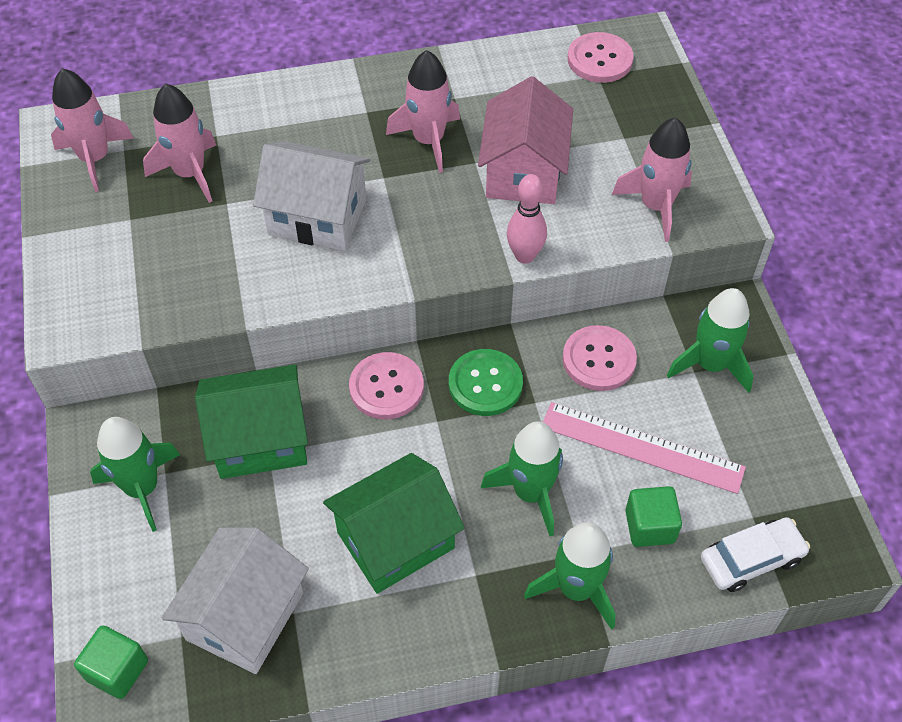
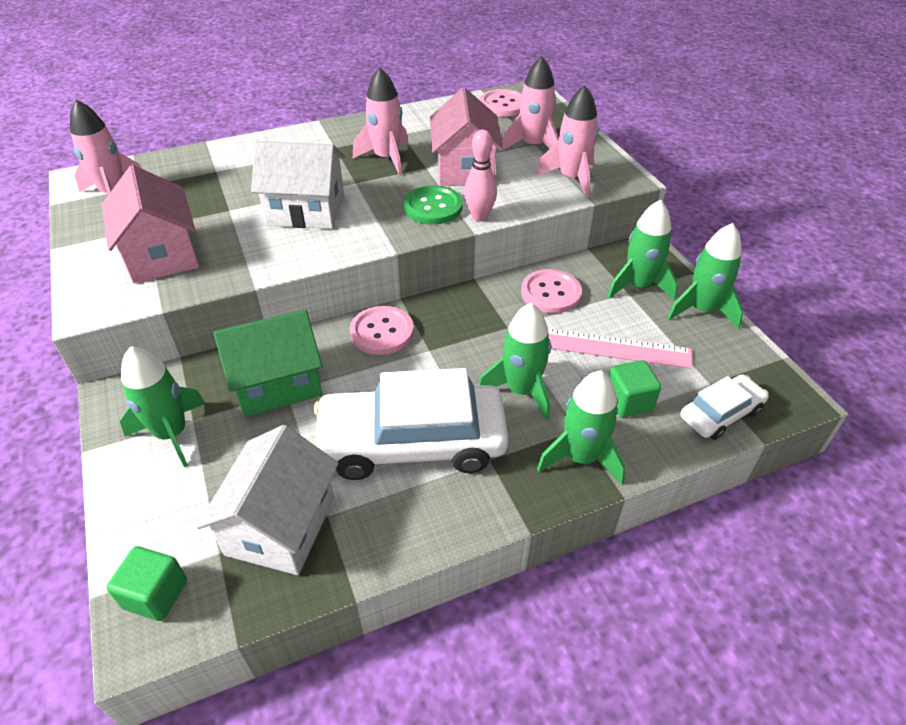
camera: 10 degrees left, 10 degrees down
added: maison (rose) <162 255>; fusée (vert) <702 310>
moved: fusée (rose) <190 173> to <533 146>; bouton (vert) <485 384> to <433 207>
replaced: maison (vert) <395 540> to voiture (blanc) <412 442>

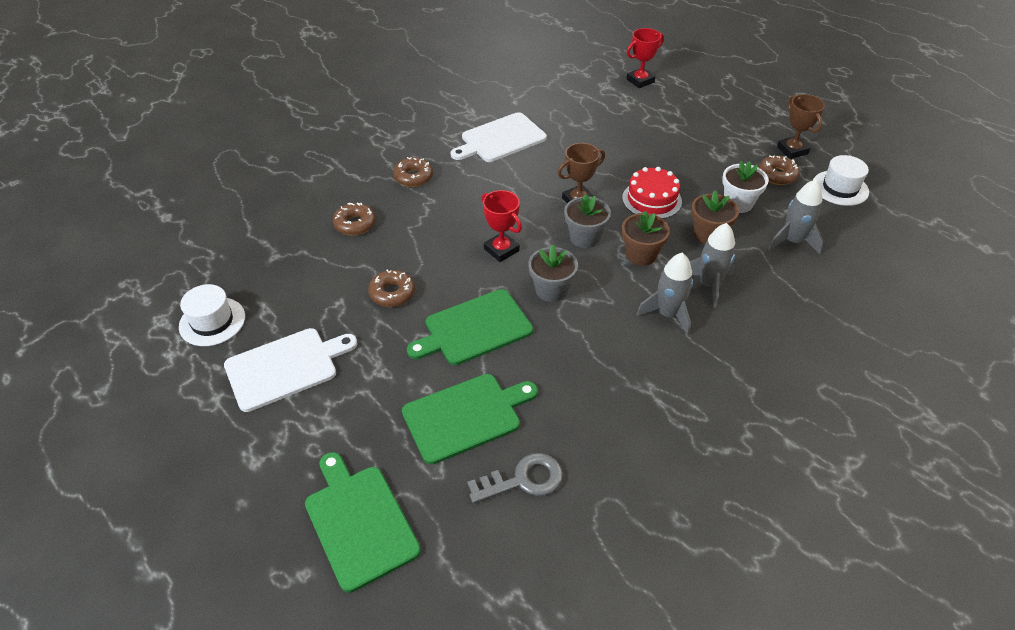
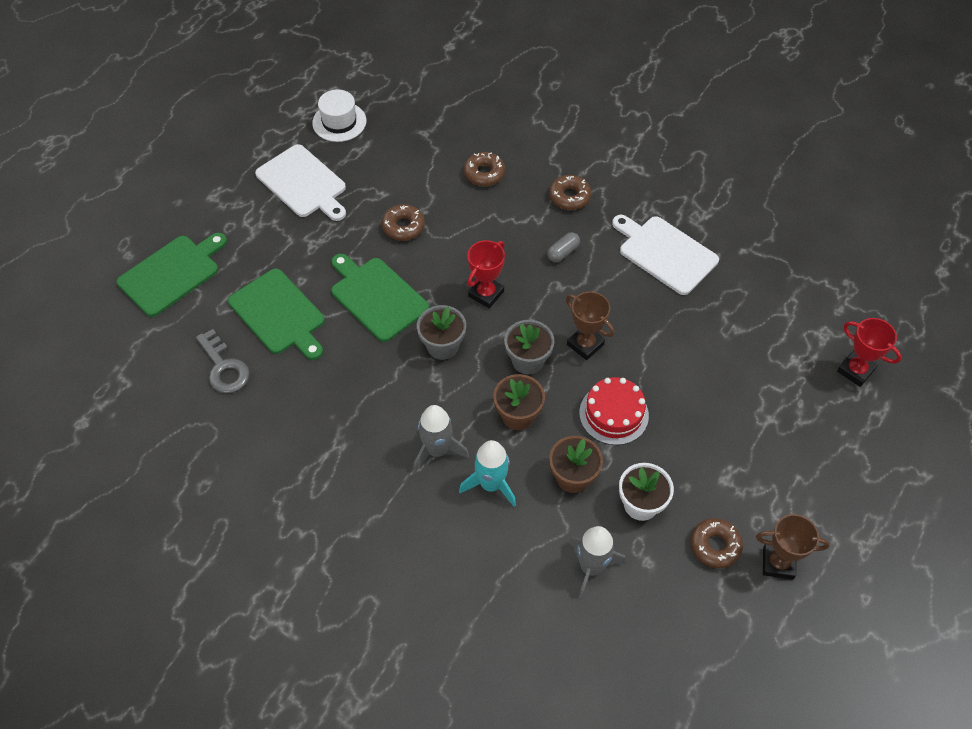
camera: 75 degrees right, 10 degrees up
removed: chapeau (blanc) <840 188>
added: gélule (gris) <563 252>
recoloured: fusée (gris) <709 285> to fusée (turquoise) <491 484>
turned: trophée (marron) <792 150> = <778 563> 45 degrees clockwise

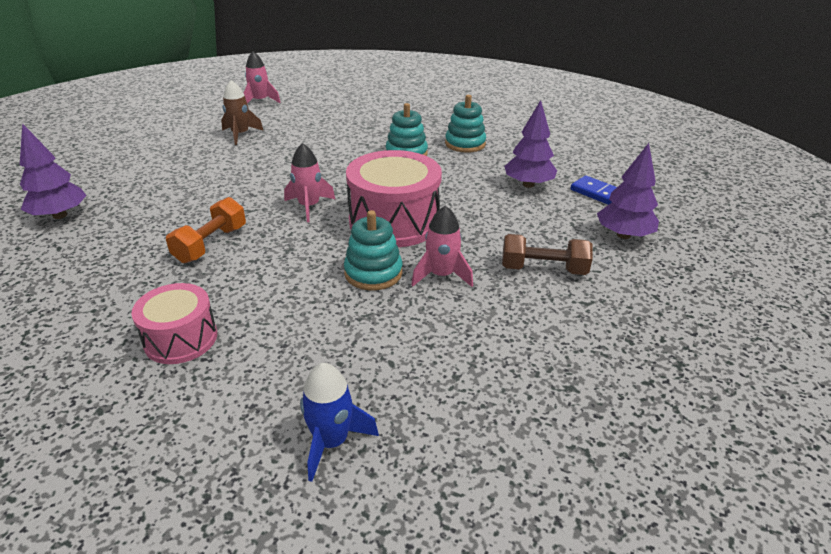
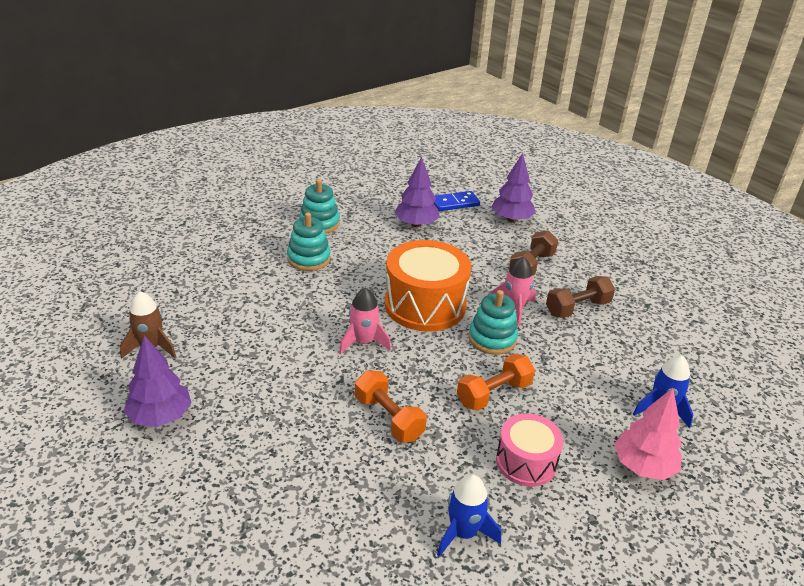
camera: 65 degrees left, 0 degrees up
removed: fusée (rose) <260 101>
added: fusée (bleu) <463 533>; haltère (orange) <494 394>; haltère (marron) <577 308>; arbre (rose) <643 466>
moved: arbre (violet) <60 215> to <160 416>
recoloured: tambour (rose) <394 222> to tambour (orange) <425 305>

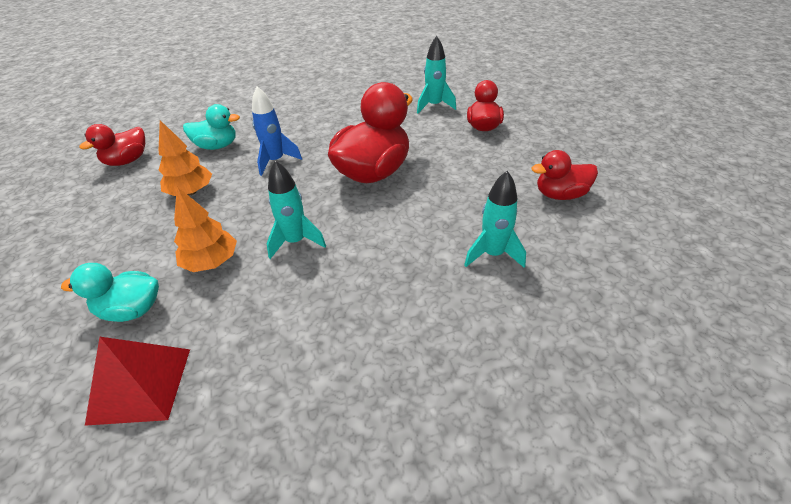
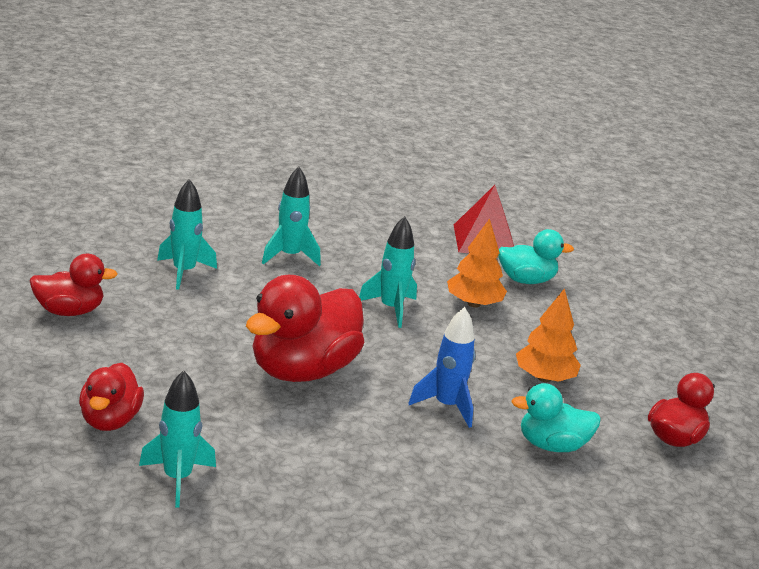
camera: 175 degrees right, 15 degrees down
added: fusée (turquoise) <289 256>

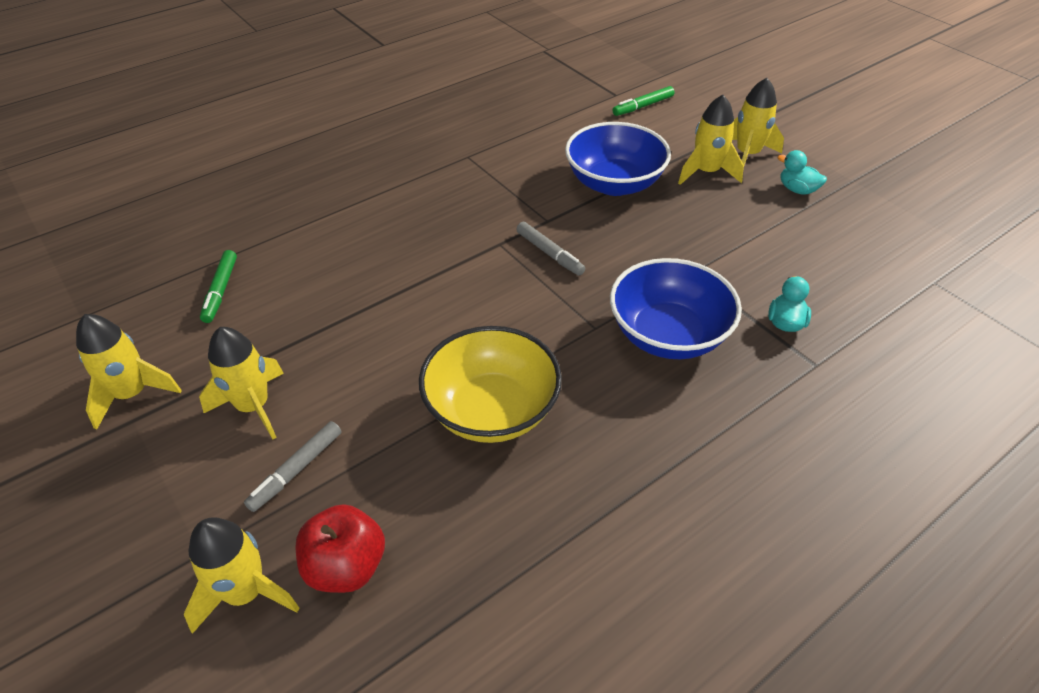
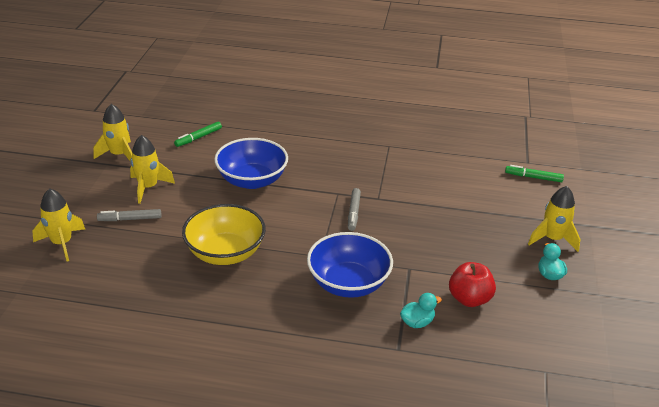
camera: 45 degrees right, 10 degrees down
removed: fusée (jaune) <706 172>
moved: pomme (rouge) <346 566> to <469 299>; bol (bleu) <614 183> to <252 180>

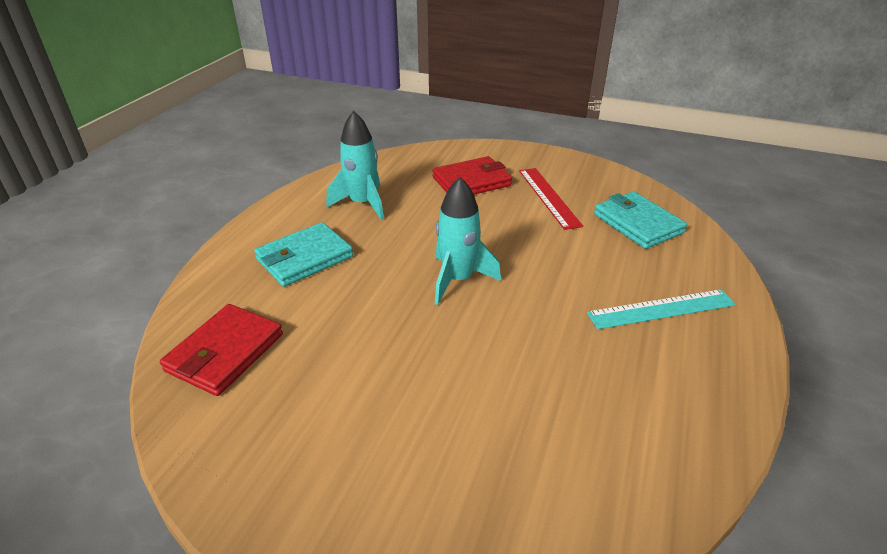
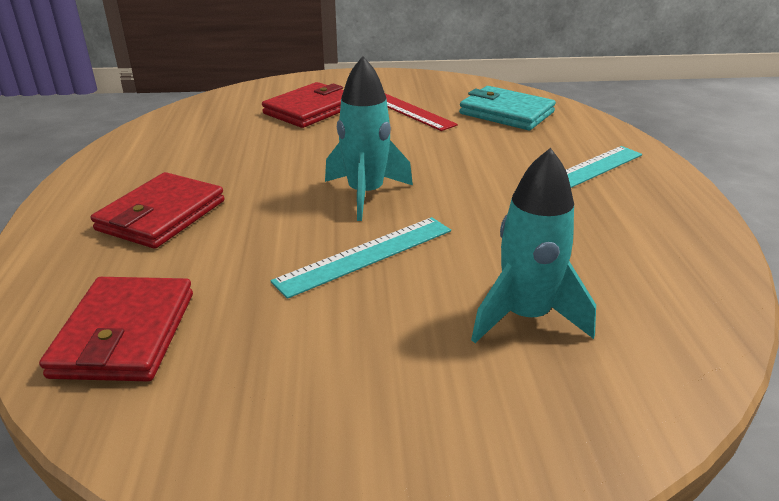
camera: 25 degrees left, 5 degrees down
added: règle (turquoise) <365 255>
moved: fusée (turquoise) <362 204> to <526 317>
recoloured: portefeuille (turquoise) <304 258> to portefeuille (rouge) <161 215>

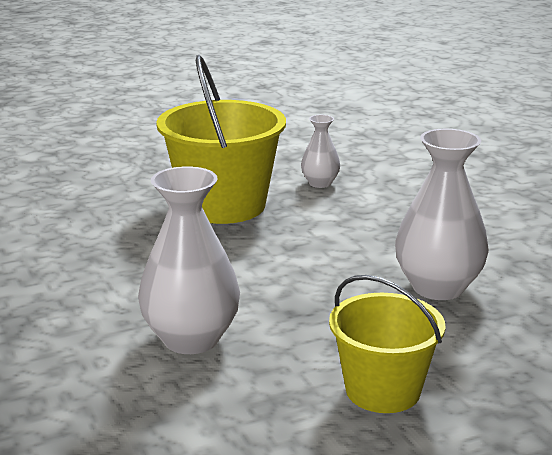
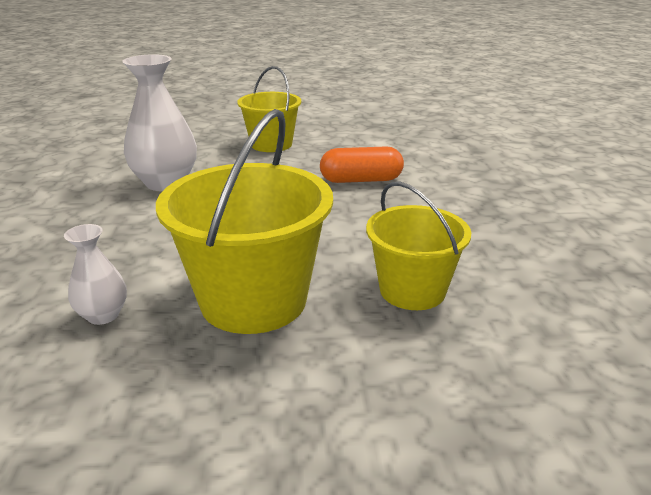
camera: 160 degrees left, 5 degrees up
added: seau (jaune) <412 290>
replaced: vase (blanc) <191 339> to gélule (orange) <361 180>

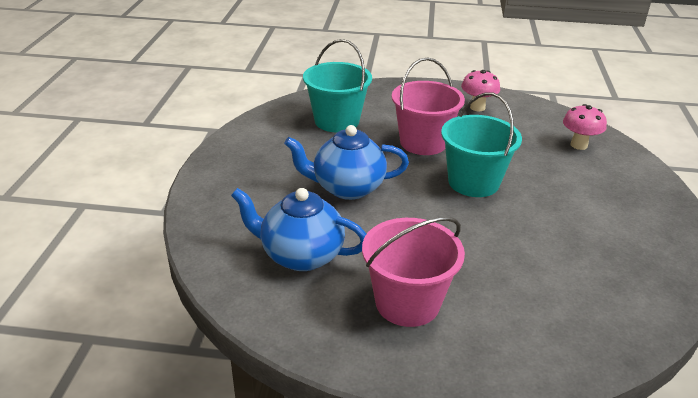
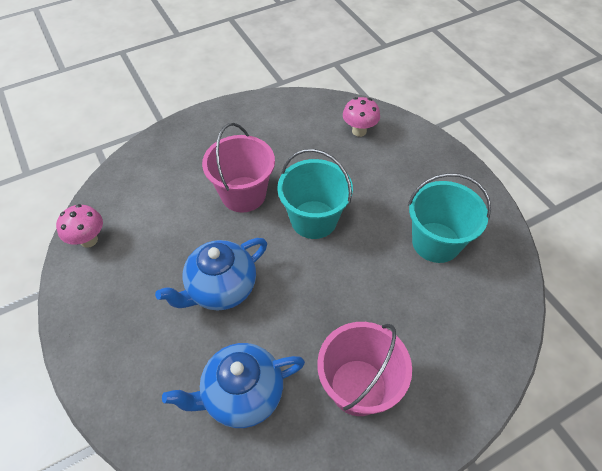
camera: 35 degrees left, 20 degrees up
moved: seau (turquoise) <337 121> to <436 242>; champignon (rose) <477 107> to <89 240>

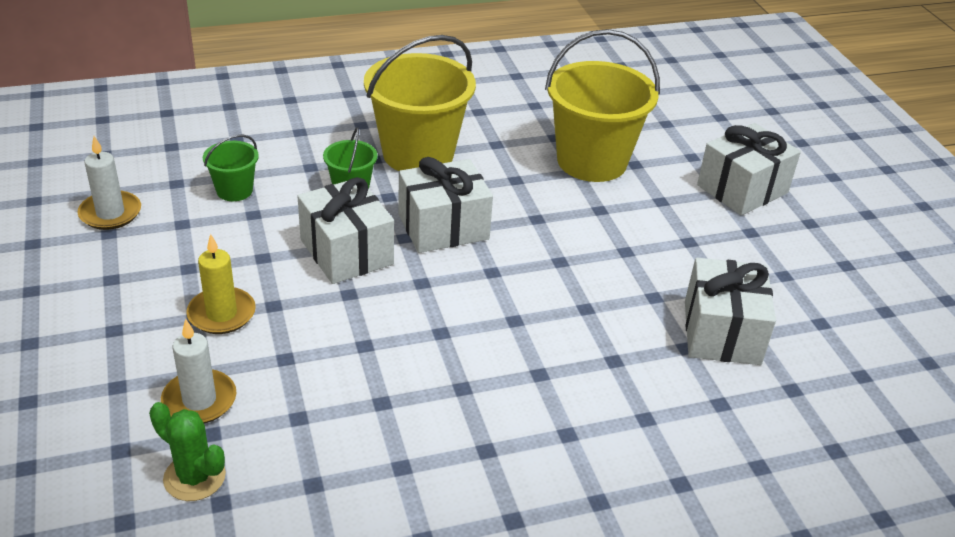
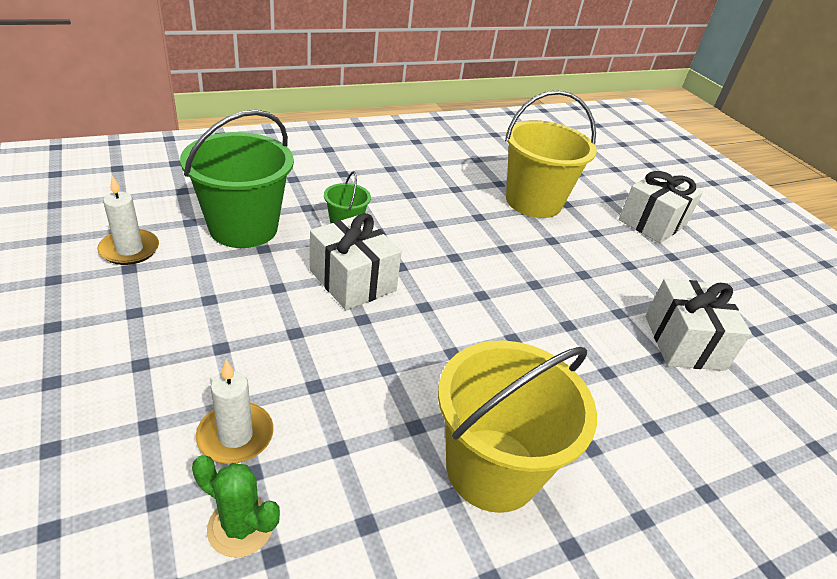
camera: 10 degrees left, 0 degrees up
removed: bougie (jaune) <221 314>; cadeau (blanc) <443 227>
moved: seau (jaune) <418 154> to <492 469>
resized: seau (vert) <234 190> = <243 228> x2.12

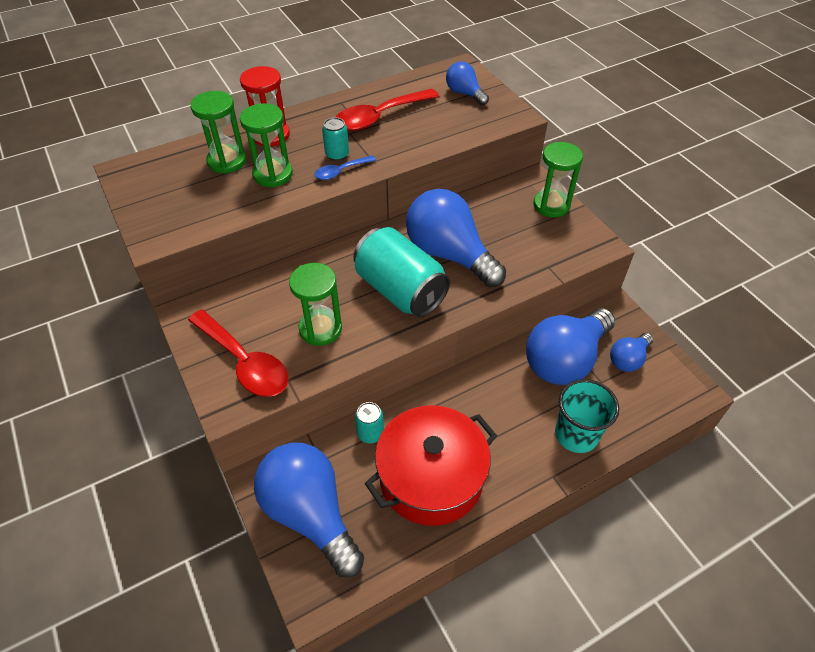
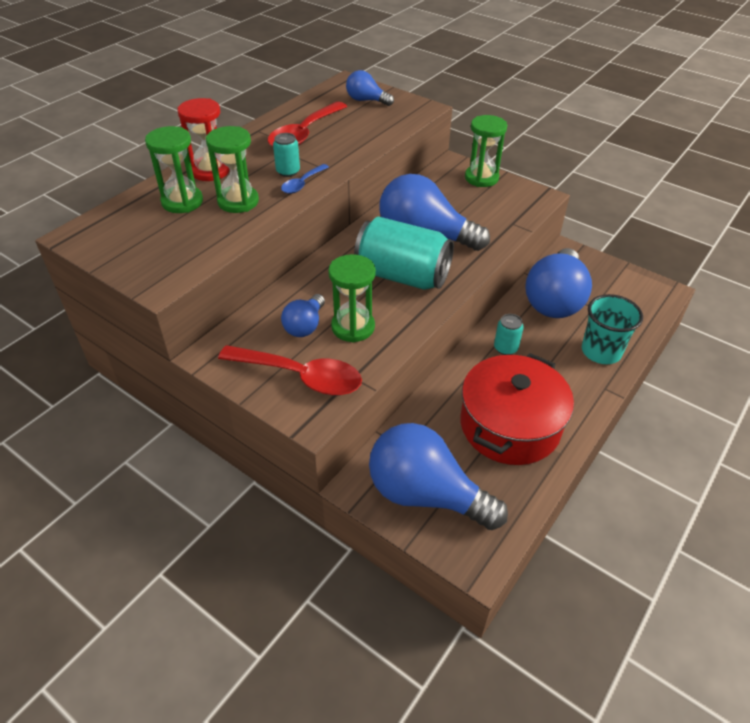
camera: 25 degrees left, 5 degrees down
moved: canette (turquoise) <370 433> to <505 348>; ampoule (bleu) <628 359> to <305 326>

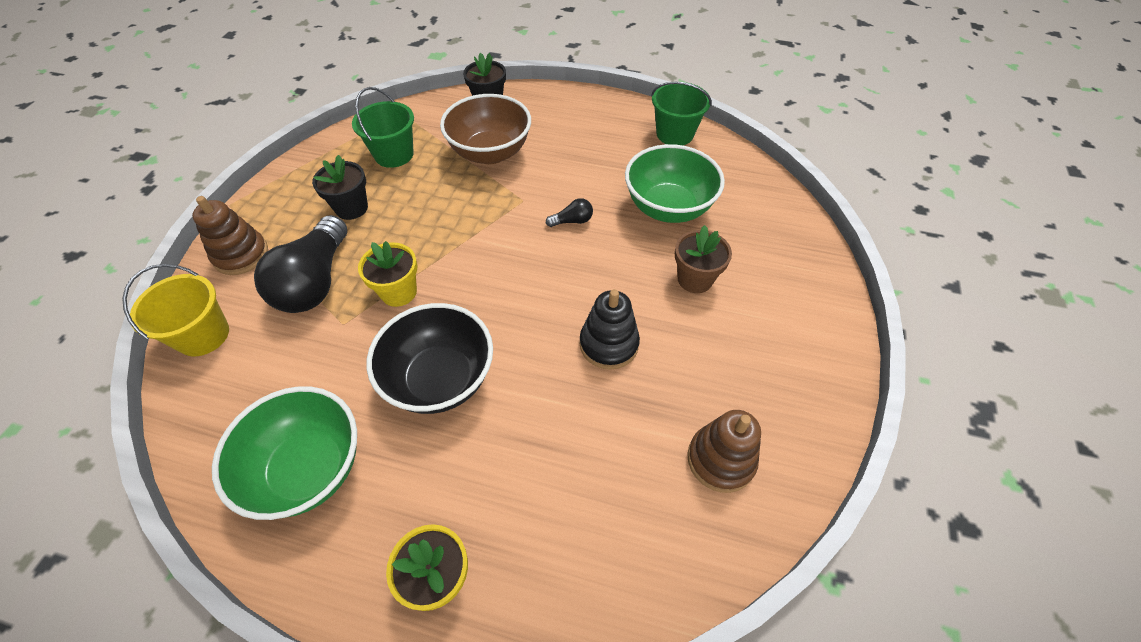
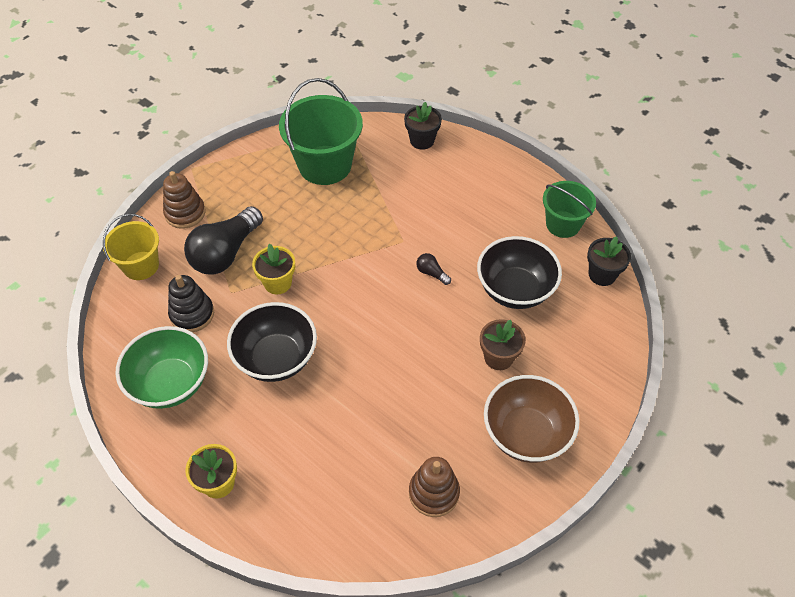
camera: 25 degrees right, 0 degrees up
moved: pot de fleurs (noir) <351 208> to <602 274>; bol (marron) <490 153> to <526 434>; jouet à empiler (noir) <608 344> to <192 314>
recoloured: bol (vert) <668 208> to bol (noir) <515 290>
turned: ampoule (noir) <572 221> = <431 273> 150 degrees counterclockwise
resized: seau (vert) <394 154> = <325 165> x1.64

